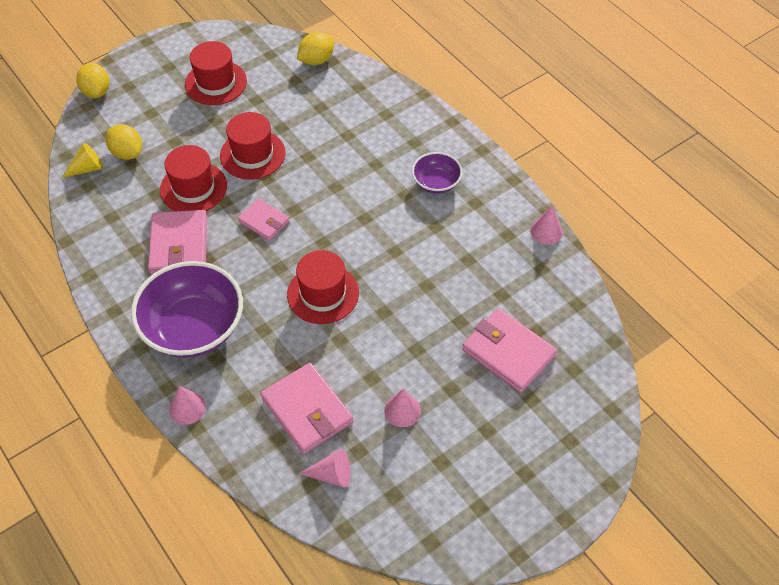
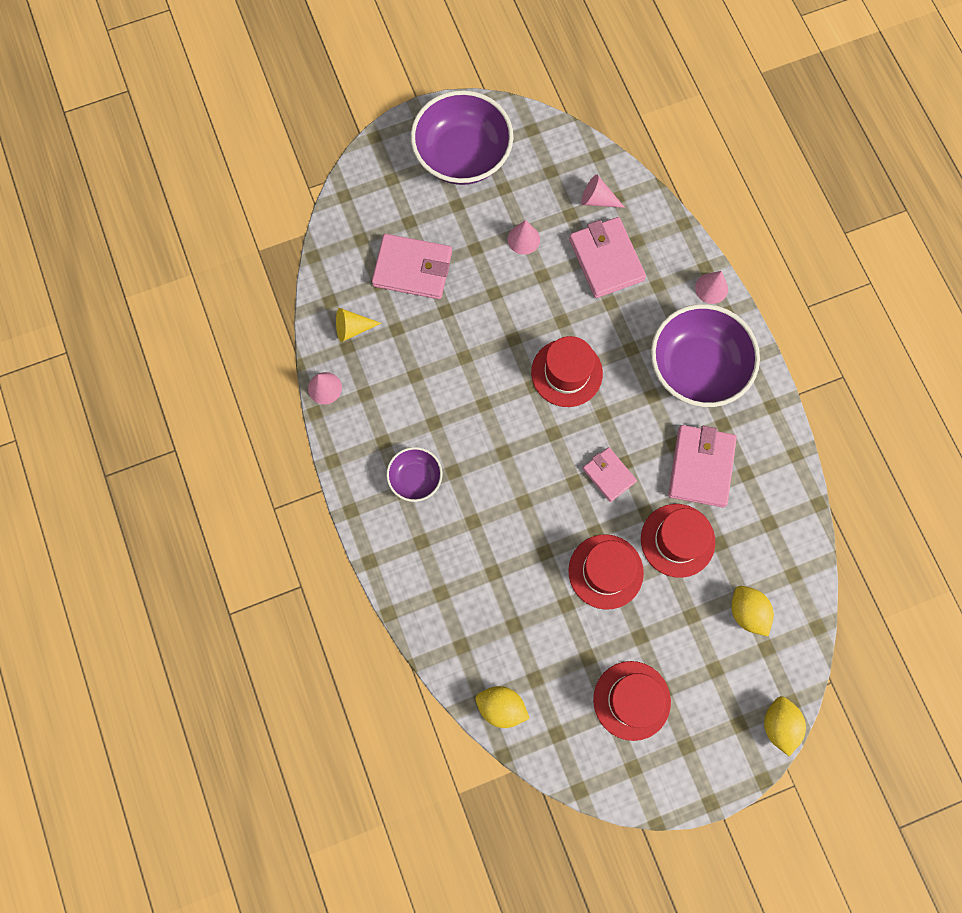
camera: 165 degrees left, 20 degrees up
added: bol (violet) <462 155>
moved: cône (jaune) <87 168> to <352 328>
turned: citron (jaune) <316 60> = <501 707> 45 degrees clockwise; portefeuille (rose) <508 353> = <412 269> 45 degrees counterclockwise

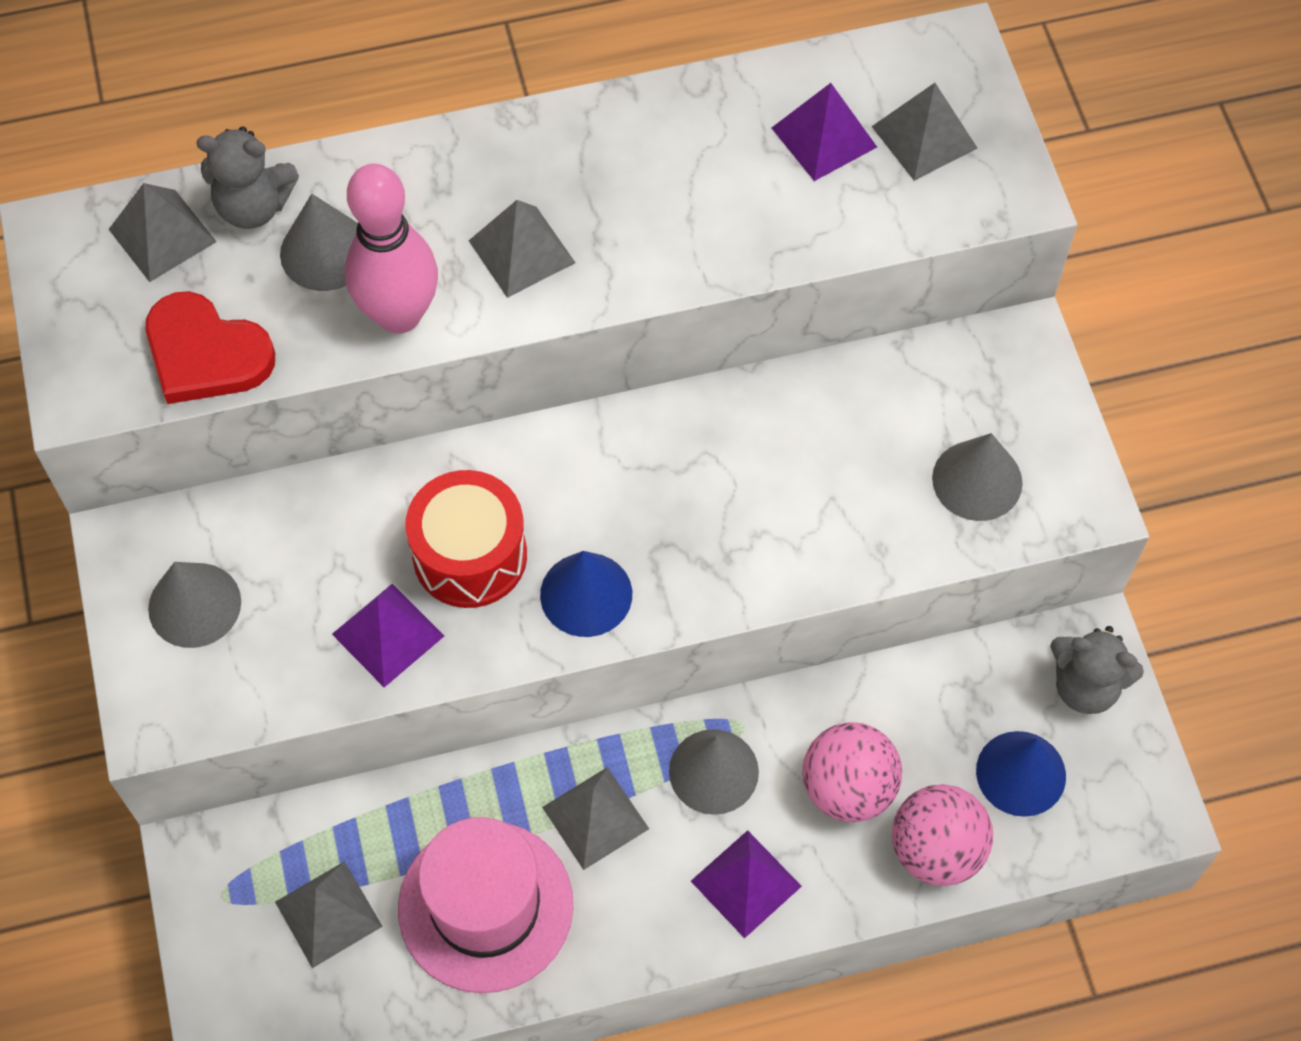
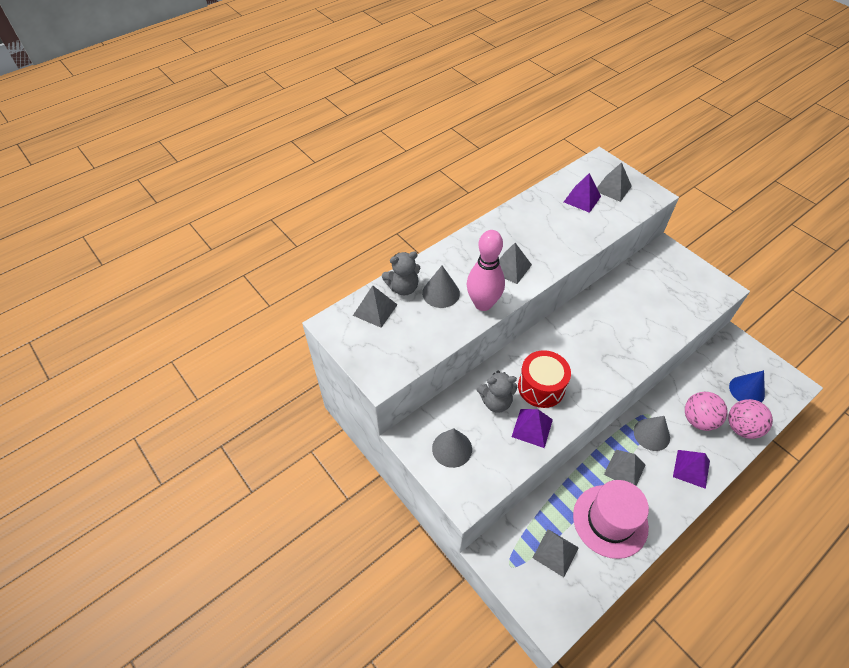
camera: 25 degrees left, 10 degrees down
removed: cœur (rouge) <206 353>; cône (bleu) <586 594>; cône (gris) <977 480>
moved: ours en peluche (gris) <1085 686> to <495 402>

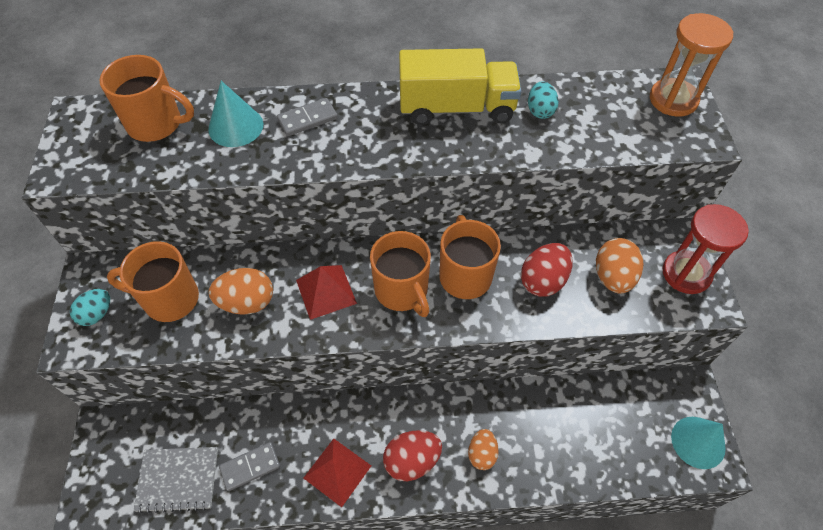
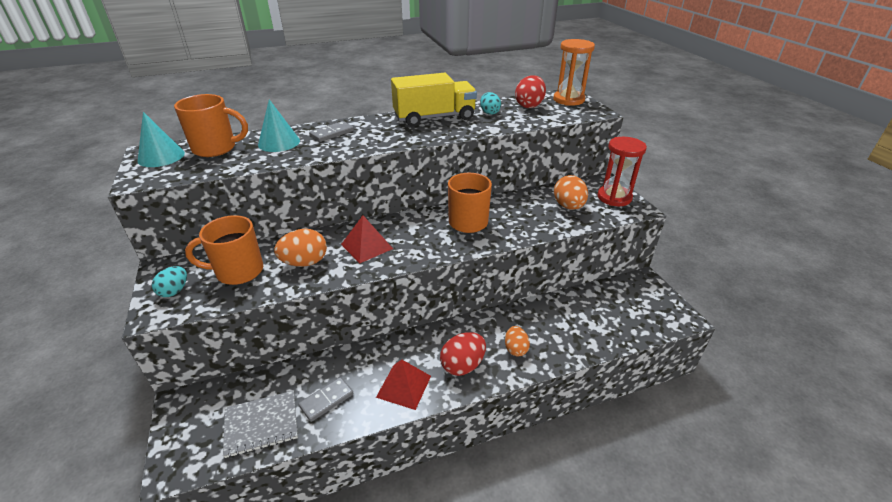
camera: 15 degrees left, 20 degrees down
removed: tasse (orange) <402 291>
moved: œuf (rouge) <543 281> to <529 106>; cône (turquoise) <698 442> to <161 157>

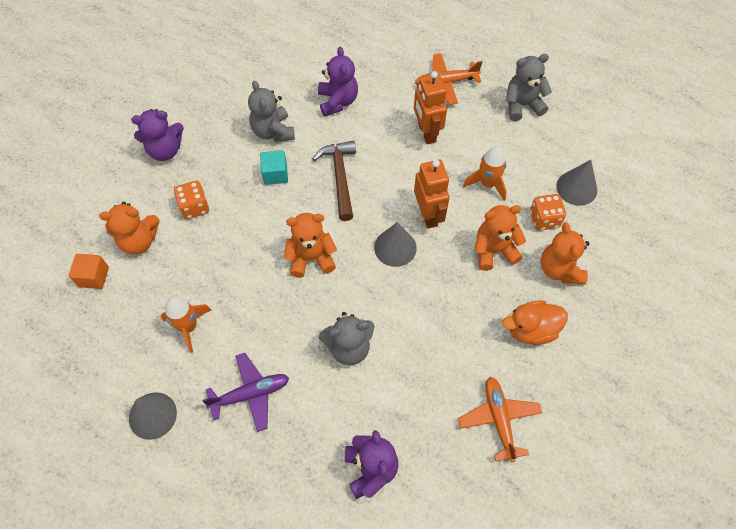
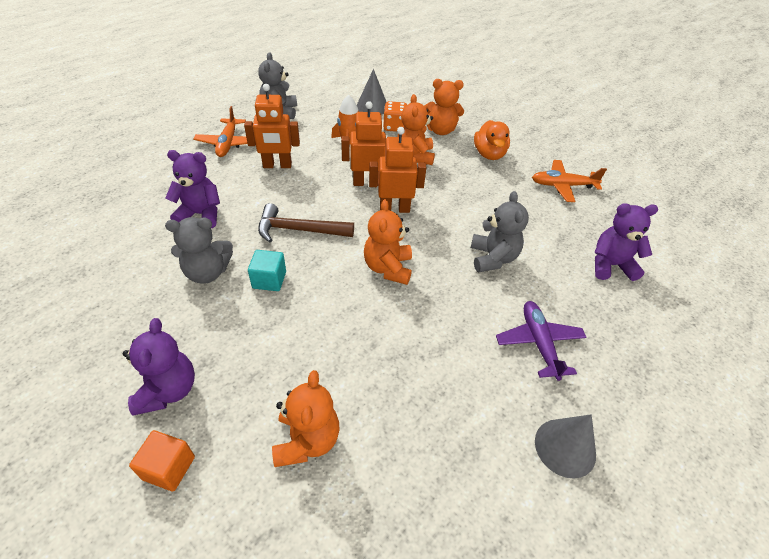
camera: 80 degrees left, 15 degrees down
removed: fusée (orange) <188 327>; dé (orange) <194 207>
moved: cube (orange) <93 277> to <169 468>
replaced: cône (gris) <395 247> to robot (orange) <394 209>

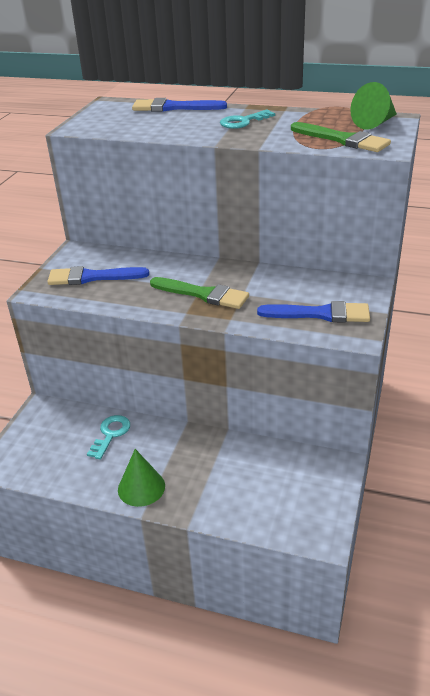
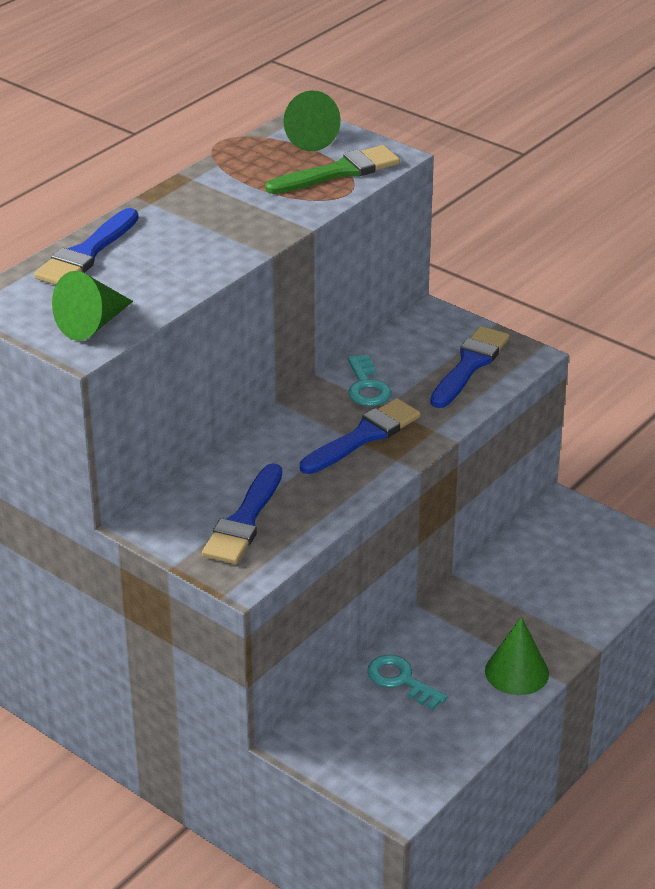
camera: 70 degrees left, 0 degrees up
added: cône (vert) <92 324>
moved: clé (turquoise) <243 122> to <367 386>
recoloured: pinceau (vert) <203 294> to pinceau (bleu) <364 436>

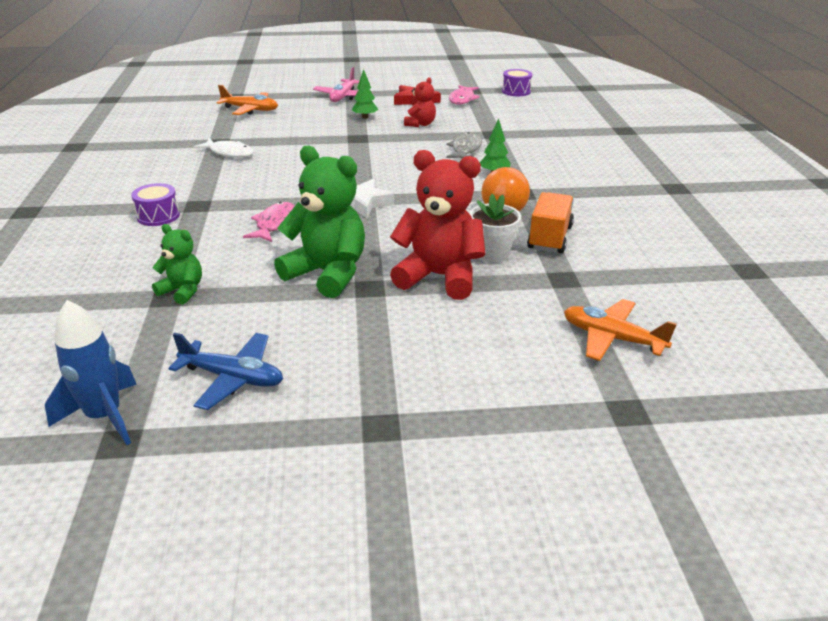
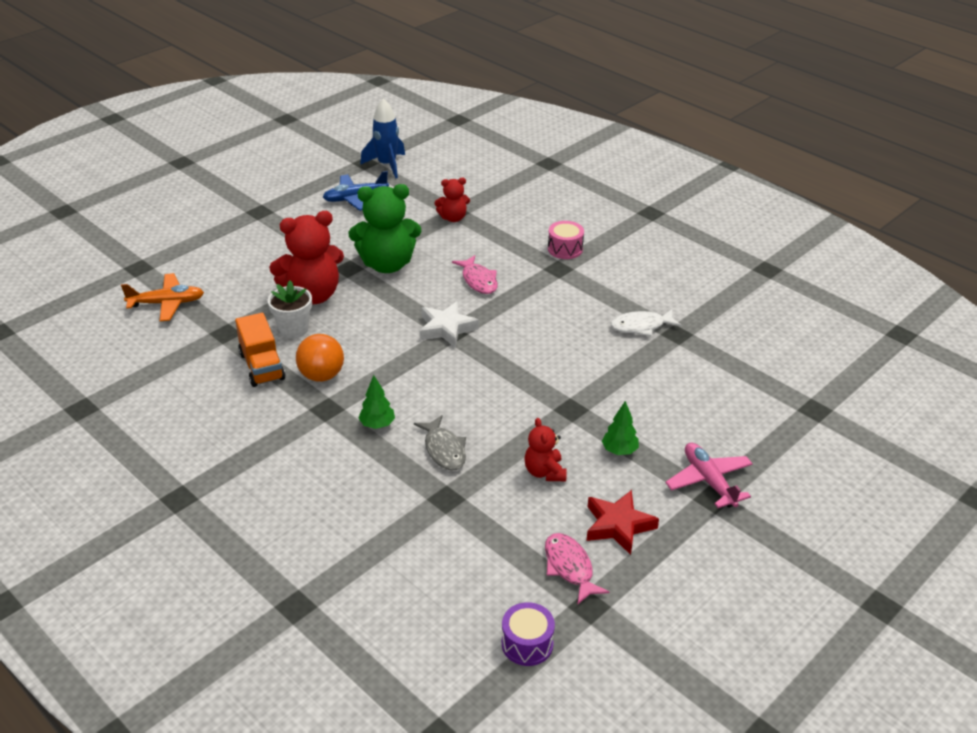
camera: 140 degrees right, 5 degrees up
removed: avion (orange) <250 110>
recoloured: tambour (violet) <158 216> to tambour (rose) <565 249>; ours en peluche (vert) <182 291> to ours en peluche (rouge) <453 218>

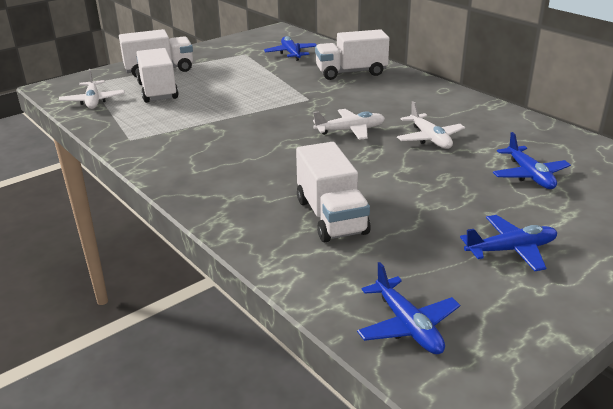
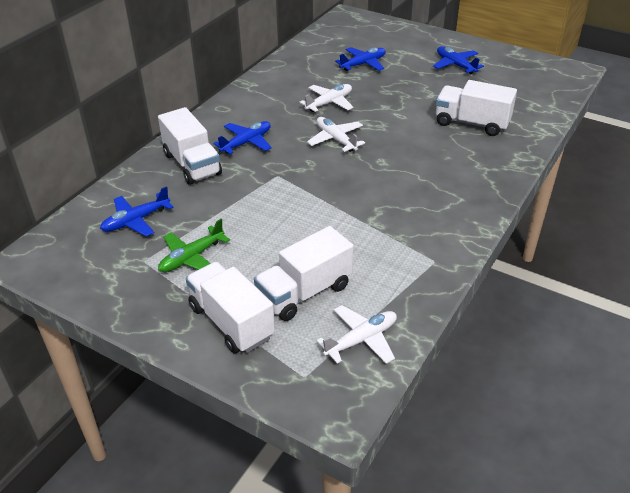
camera: 110 degrees left, 10 degrees up
added: avion (vert) <191 258>
moved: avion (bleu) <408 326> to <246 142>
turned: camion (blanc) <331 216> = <472 123> 120 degrees counterclockwise

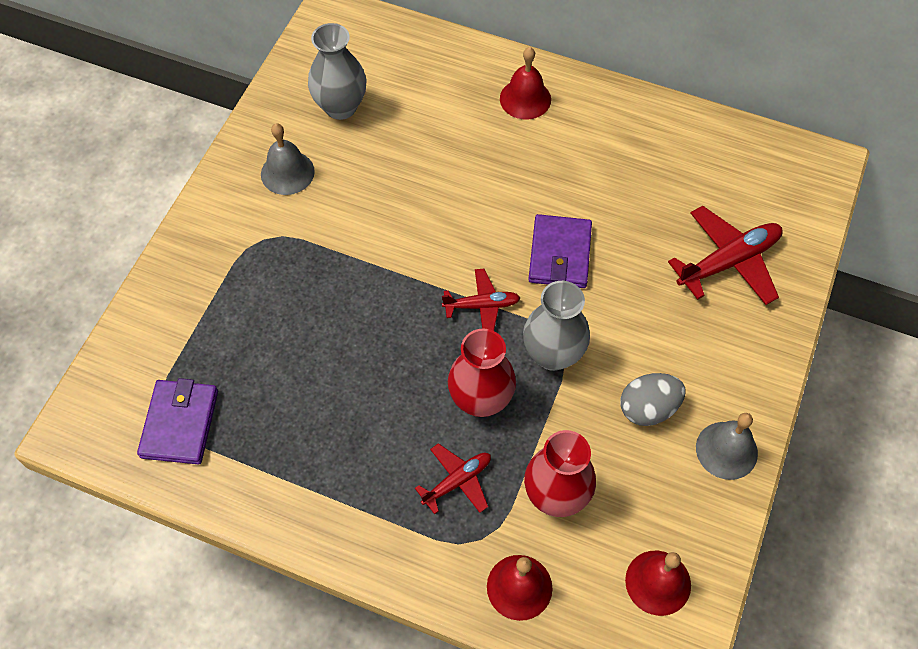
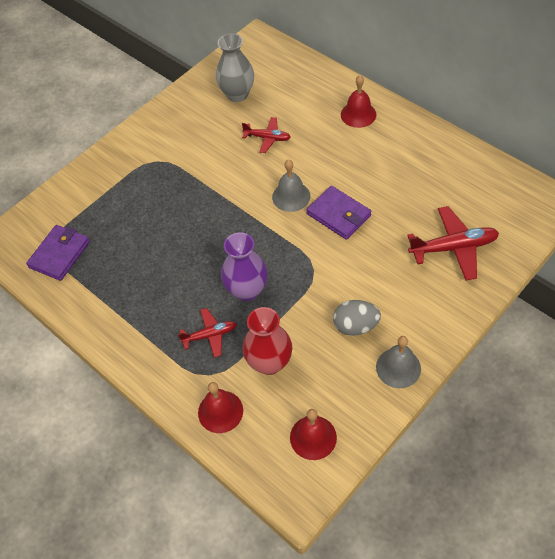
camera: 25 degrees right, 5 degrees down
removed: vase (gris) <553 354>
moved: cloche (gris) <287 172> to <291 196>; avion (rouge) <482 305> to <267 138>
recoloured: vase (rouge) <481 400> to vase (violet) <247 290>
turned: portefeuille (violet) <560 254> = <338 215> 75 degrees counterclockwise

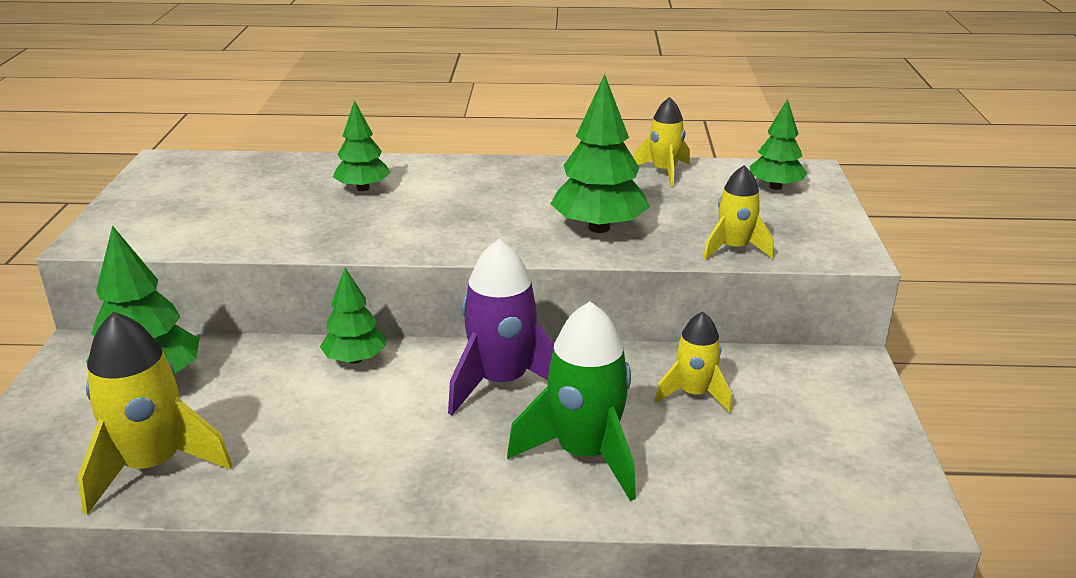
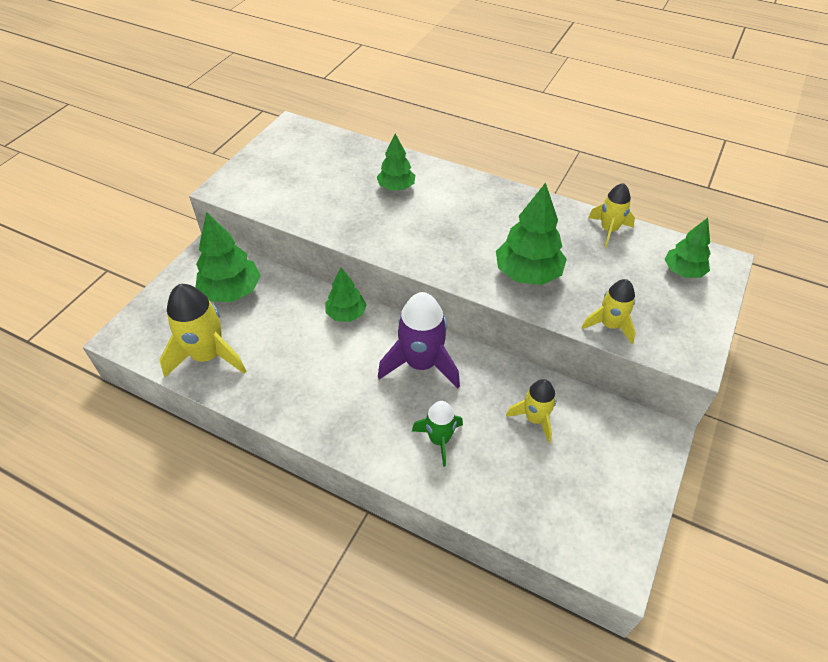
camera: 25 degrees right, 20 degrees up
resized: fusée (vert) <585 454> = <439 440> x0.59

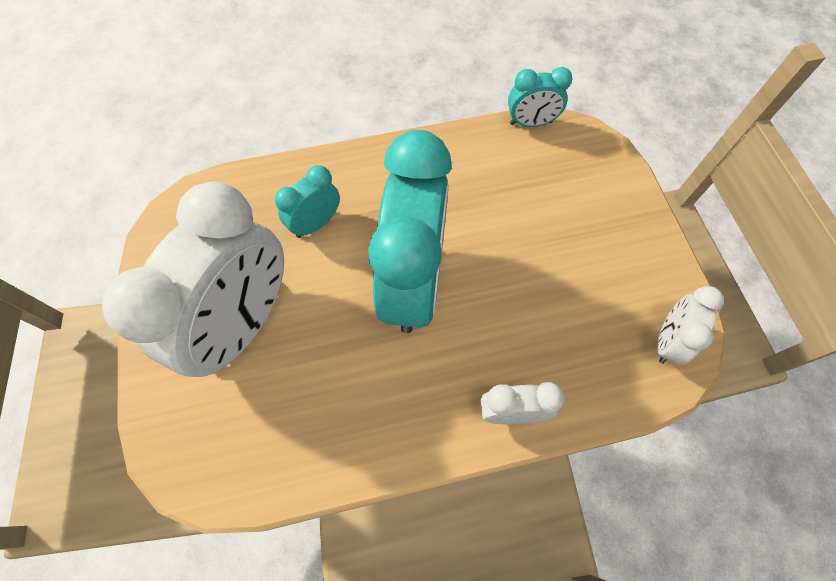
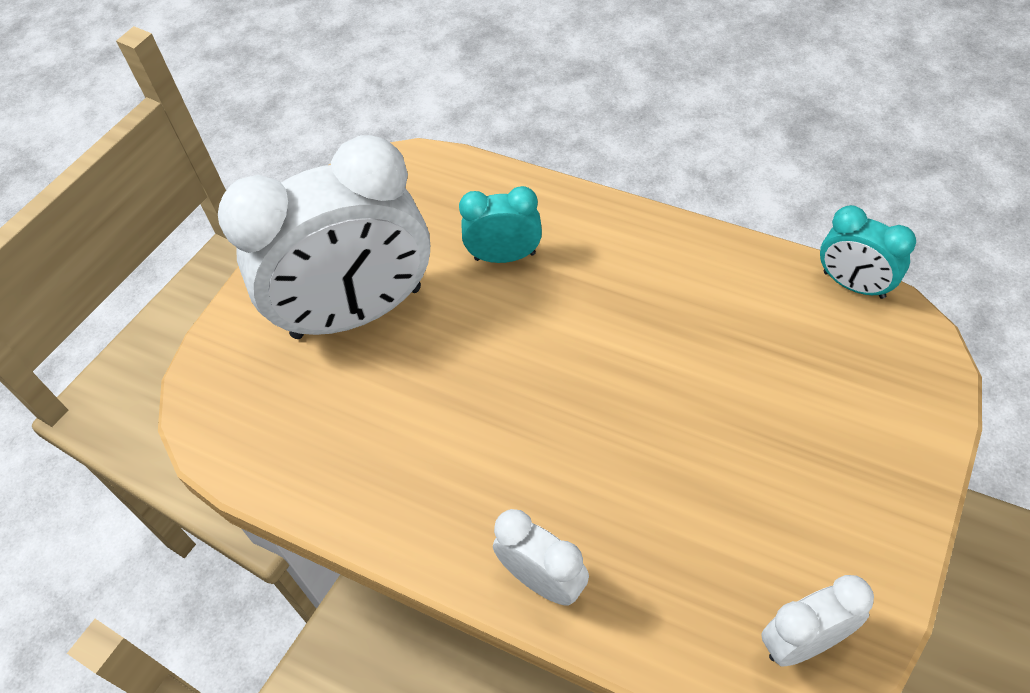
camera: 45 degrees right, 10 degrees down
removed: réveil (turquoise) <413 283>

